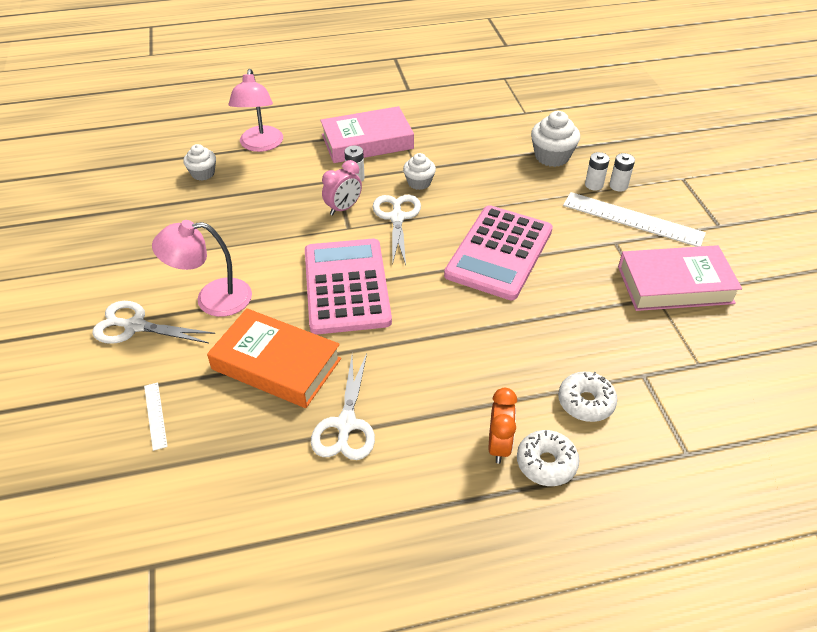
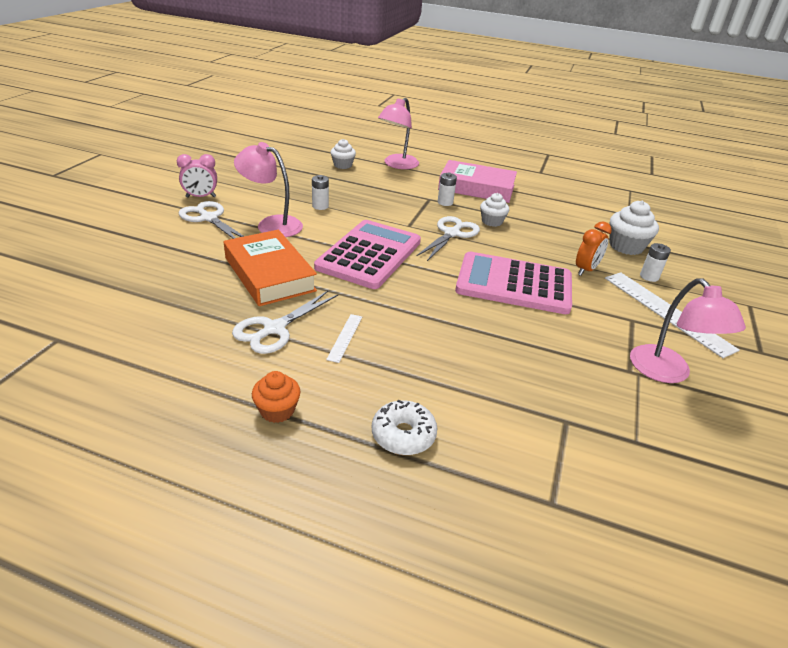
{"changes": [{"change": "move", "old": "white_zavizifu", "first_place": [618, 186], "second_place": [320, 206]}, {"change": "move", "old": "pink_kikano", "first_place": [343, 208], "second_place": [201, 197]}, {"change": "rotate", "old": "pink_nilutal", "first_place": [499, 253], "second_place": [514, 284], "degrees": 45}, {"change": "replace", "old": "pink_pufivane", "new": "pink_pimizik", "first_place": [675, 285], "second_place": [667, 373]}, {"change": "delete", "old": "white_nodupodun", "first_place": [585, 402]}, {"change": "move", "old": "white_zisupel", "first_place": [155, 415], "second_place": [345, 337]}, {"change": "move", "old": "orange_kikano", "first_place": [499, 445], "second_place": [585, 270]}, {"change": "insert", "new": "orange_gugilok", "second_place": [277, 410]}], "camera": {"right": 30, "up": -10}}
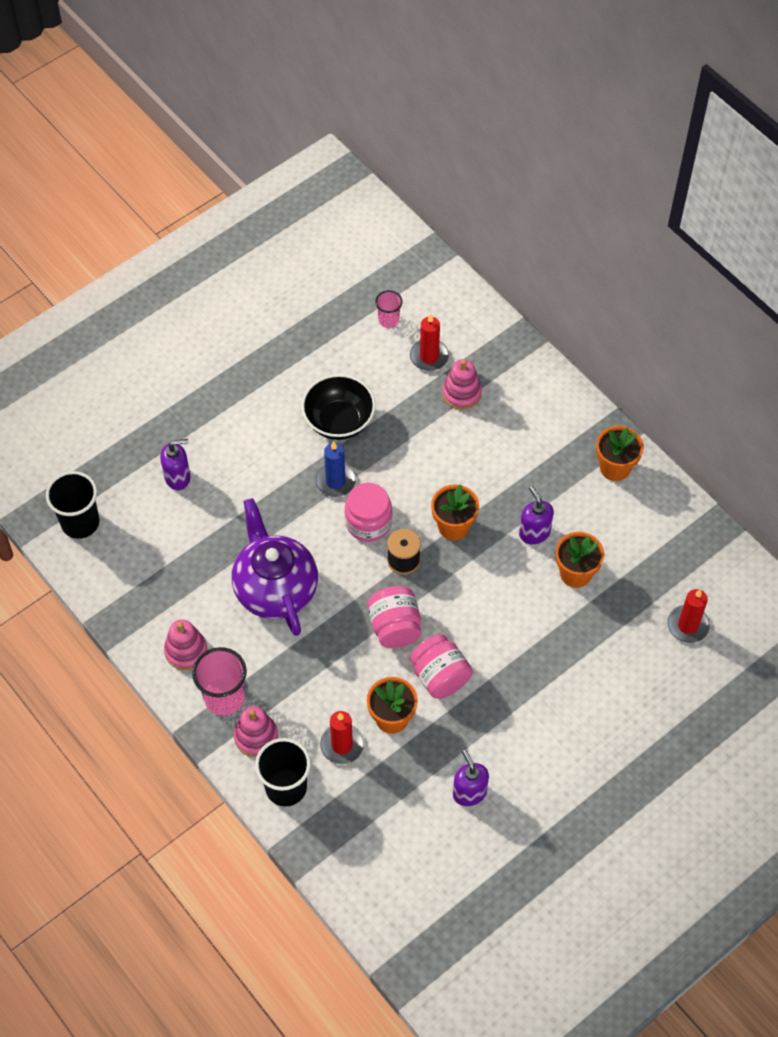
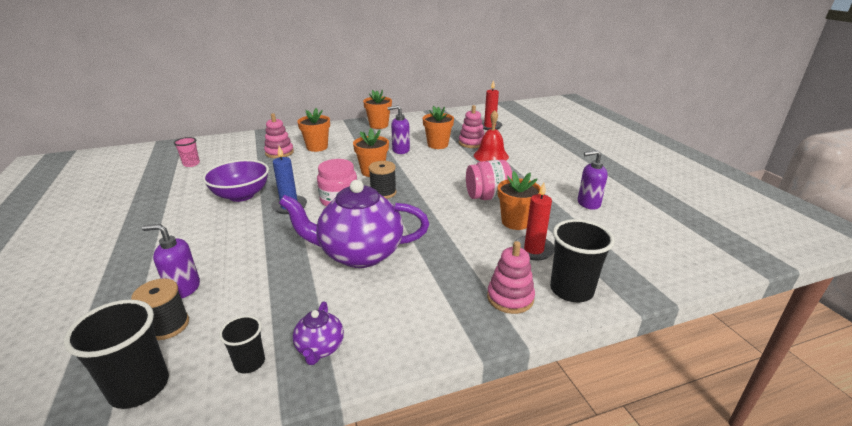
{"changes": [{"change": "delete", "old": "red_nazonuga", "first_place": [429, 356]}, {"change": "recolor", "old": "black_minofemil", "new": "purple_minofemil", "first_place": [339, 421], "second_place": [241, 195]}, {"change": "rotate", "old": "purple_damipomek", "first_place": [178, 477], "second_place": [183, 288], "degrees": -90}, {"change": "delete", "old": "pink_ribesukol", "first_place": [395, 627]}, {"change": "move", "old": "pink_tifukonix", "first_place": [186, 651], "second_place": [471, 143]}, {"change": "delete", "old": "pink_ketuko", "first_place": [224, 697]}, {"change": "insert", "new": "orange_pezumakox", "second_place": [317, 147]}, {"change": "insert", "new": "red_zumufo", "second_place": [491, 156]}, {"change": "insert", "new": "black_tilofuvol", "second_place": [168, 326]}, {"change": "insert", "new": "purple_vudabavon", "second_place": [320, 348]}, {"change": "insert", "new": "black_ketuko", "second_place": [250, 363]}], "camera": {"right": -70, "up": -30}}
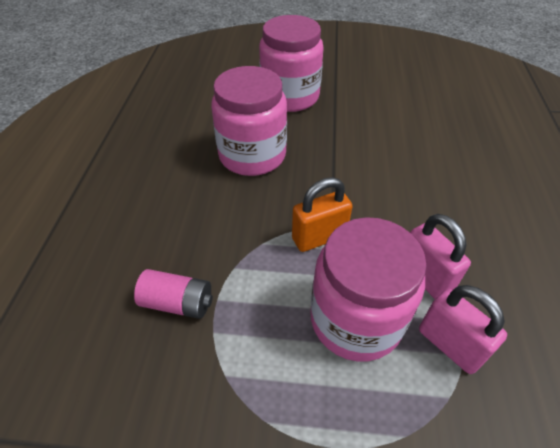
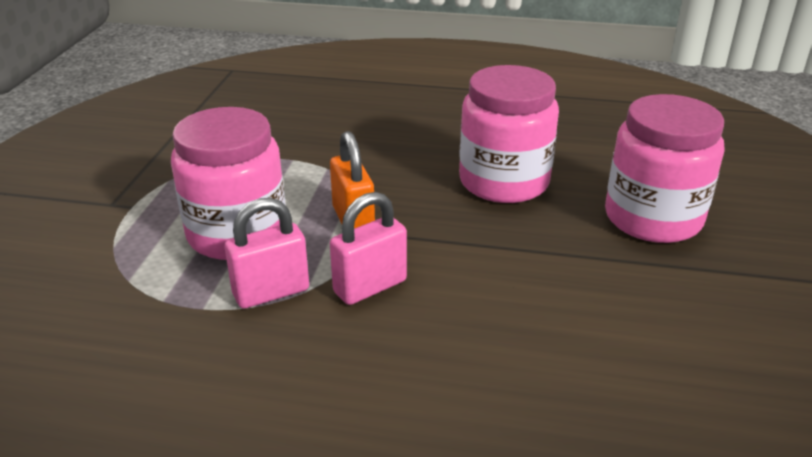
{"changes": [{"change": "delete", "old": "pink_zavizifu", "first_place": [178, 303]}, {"change": "move", "old": "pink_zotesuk", "first_place": [450, 344], "second_place": [370, 287]}], "camera": {"right": 95, "up": -15}}
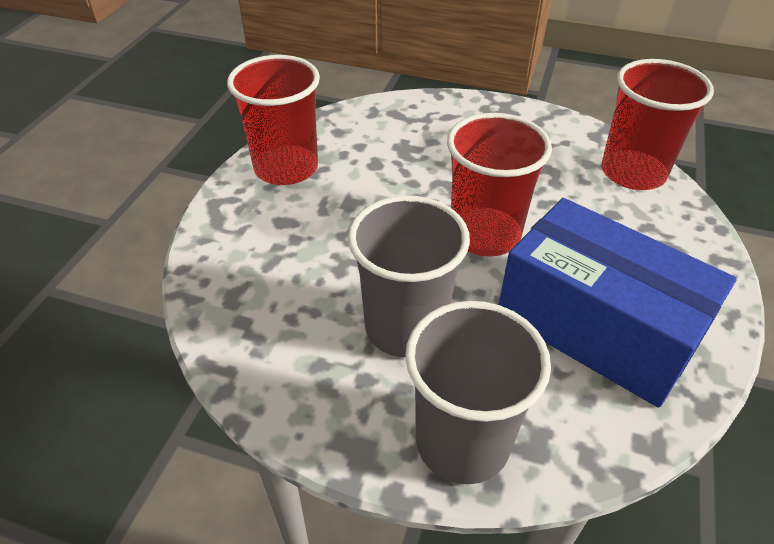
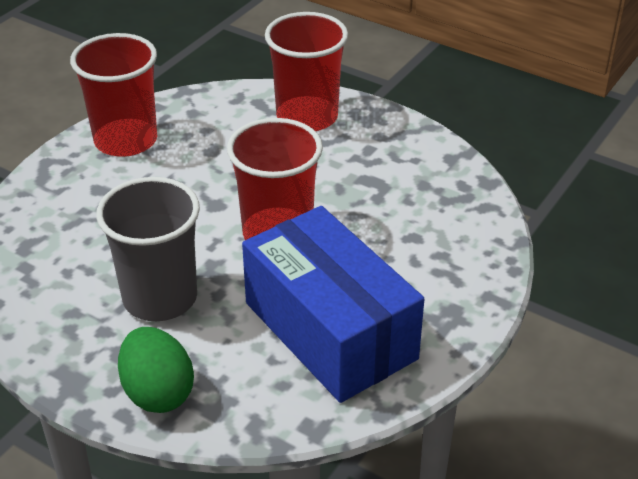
{"changes": [{"change": "move", "old": "red_ketuko", "first_place": [633, 173], "second_place": [307, 117]}, {"change": "replace", "old": "grey_ketuko", "new": "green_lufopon", "first_place": [462, 442], "second_place": [158, 392]}], "camera": {"right": 15, "up": -5}}
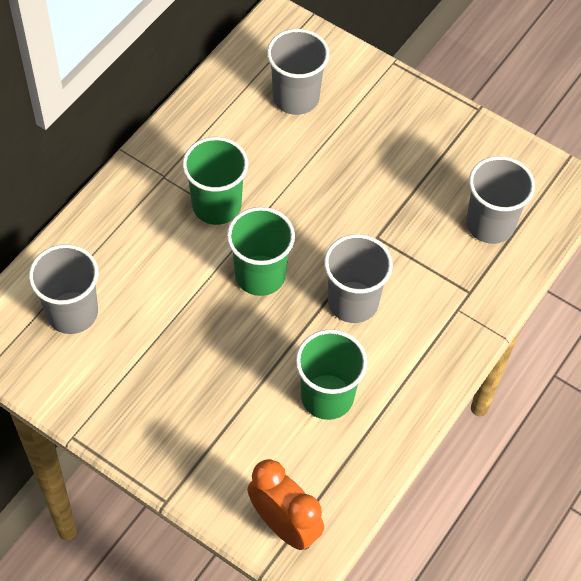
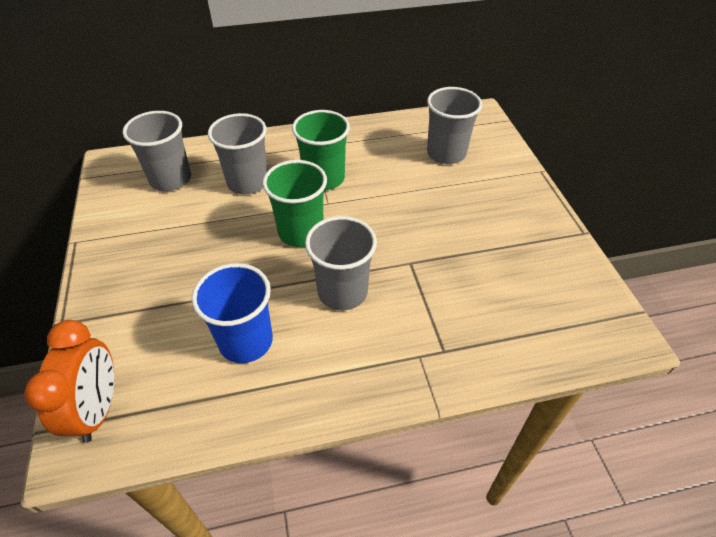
{"changes": [{"change": "move", "old": "grey_ketuko", "first_place": [490, 224], "second_place": [248, 182]}, {"change": "recolor", "old": "green_ketuko", "new": "blue_ketuko", "first_place": [327, 396], "second_place": [246, 341]}], "camera": {"right": 45, "up": -10}}
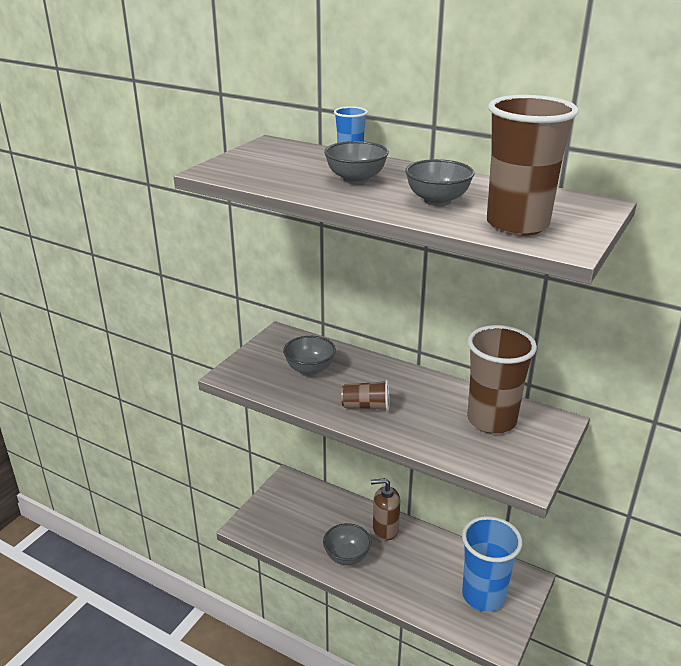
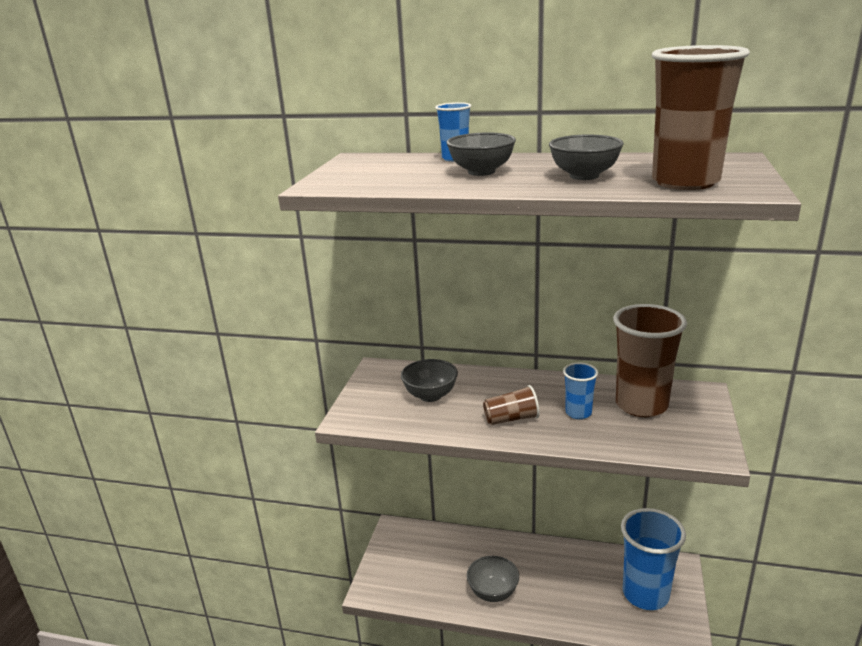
{"changes": [{"change": "delete", "old": "brown_damipomek", "first_place": [385, 529]}, {"change": "insert", "new": "blue_ketuko", "second_place": [578, 413]}], "camera": {"right": -15, "up": -5}}
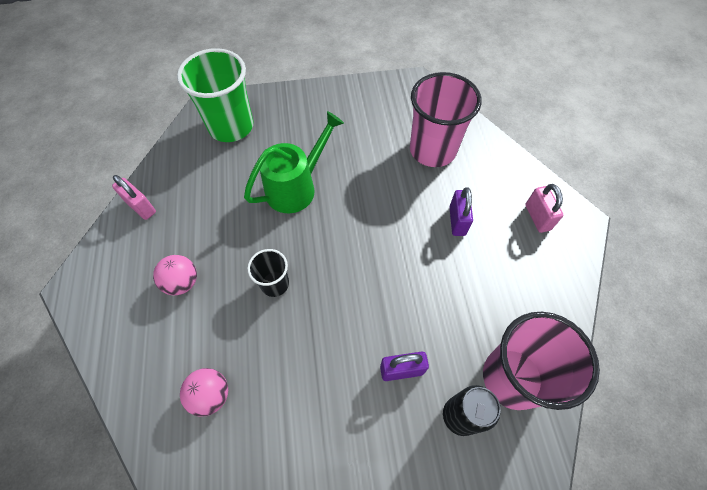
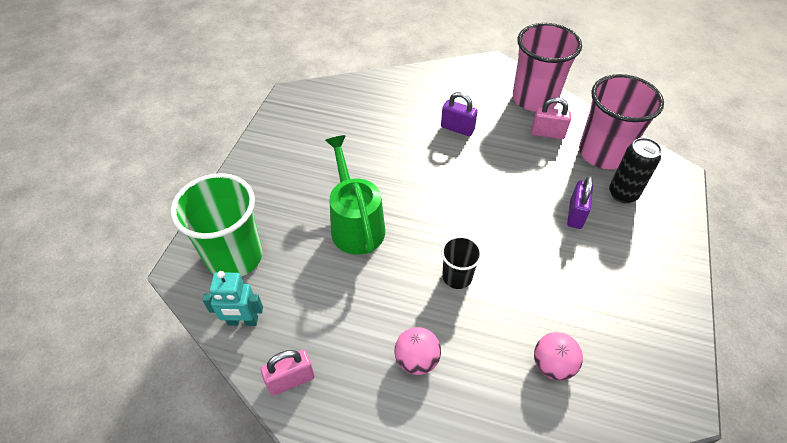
{"changes": [{"change": "move", "old": "pink_ketuko", "first_place": [432, 150], "second_place": [534, 99]}, {"change": "move", "old": "pink_zotesuk", "first_place": [537, 217], "second_place": [547, 133]}, {"change": "insert", "new": "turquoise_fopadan", "second_place": [243, 321]}], "camera": {"right": -65, "up": -10}}
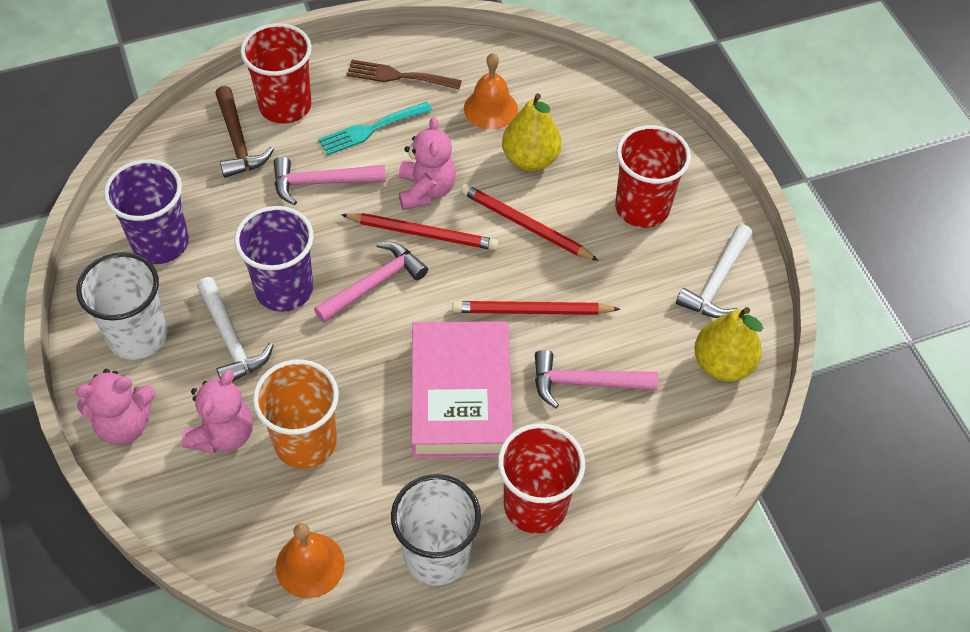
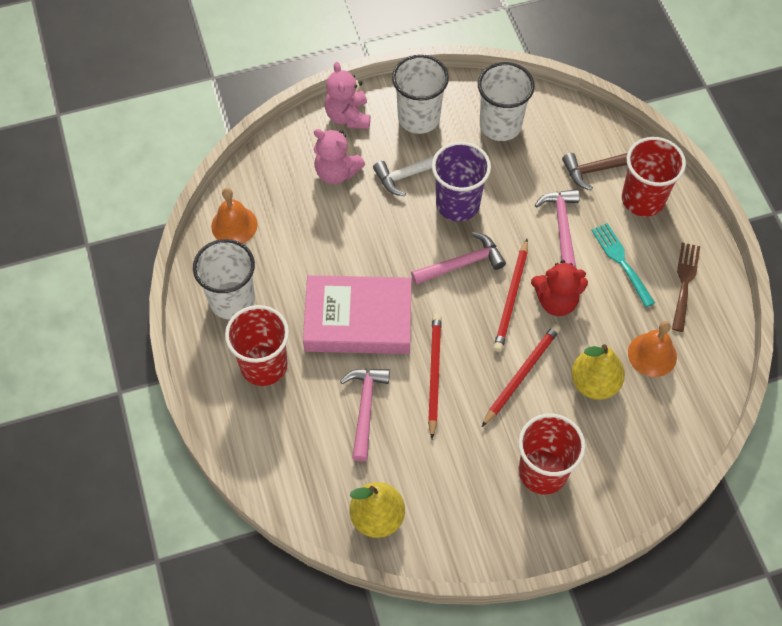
{"changes": [{"change": "recolor", "old": "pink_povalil", "new": "red_povalil", "first_place": [426, 190], "second_place": [556, 301]}, {"change": "recolor", "old": "purple_ketuko", "new": "white_ketuko", "first_place": [160, 243], "second_place": [500, 125]}, {"change": "delete", "old": "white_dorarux", "first_place": [716, 282]}, {"change": "rotate", "old": "pink_dorarux", "first_place": [375, 283], "second_place": [462, 263], "degrees": -75}, {"change": "delete", "old": "orange_ketuko", "first_place": [305, 442]}], "camera": {"right": 95, "up": 5}}
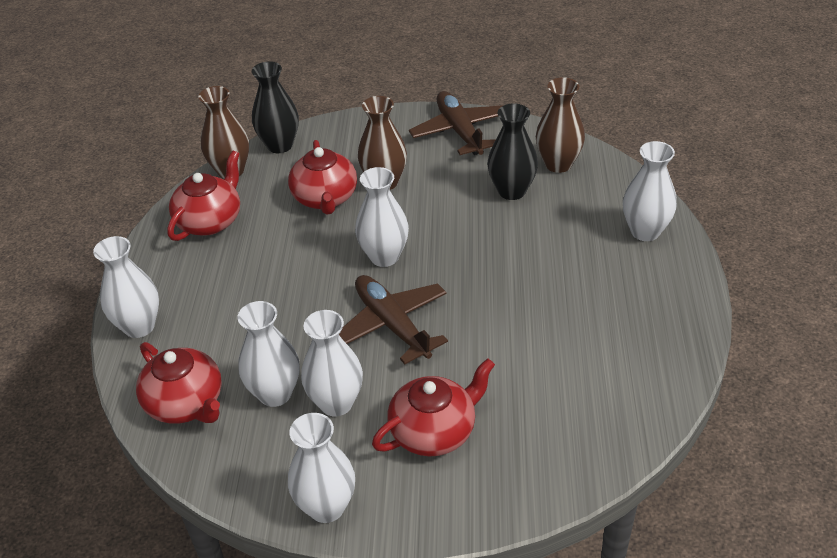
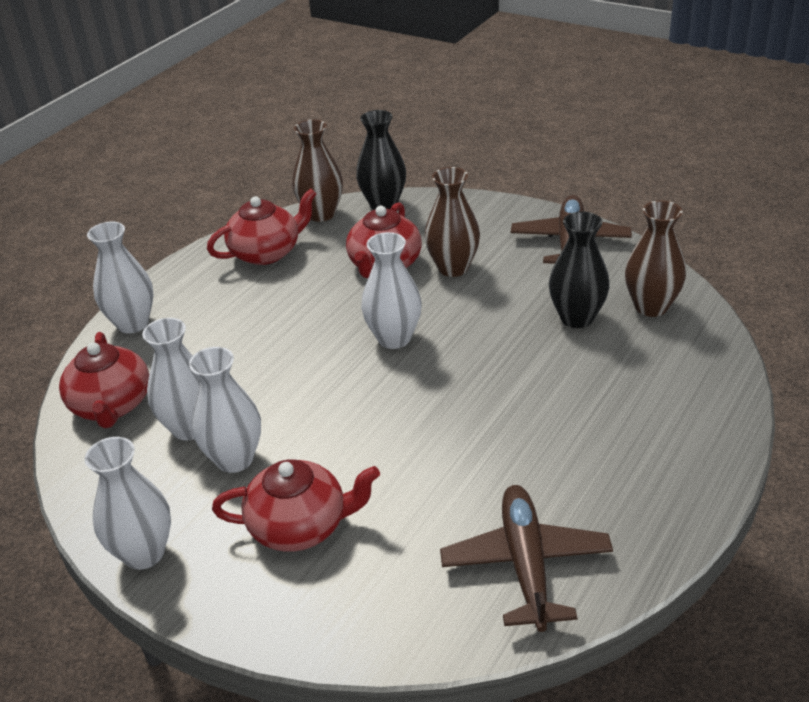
{"changes": [{"change": "delete", "old": "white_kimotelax", "first_place": [645, 231]}, {"change": "move", "old": "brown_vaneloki", "first_place": [392, 325], "second_place": [525, 564]}], "camera": {"right": 30, "up": -5}}
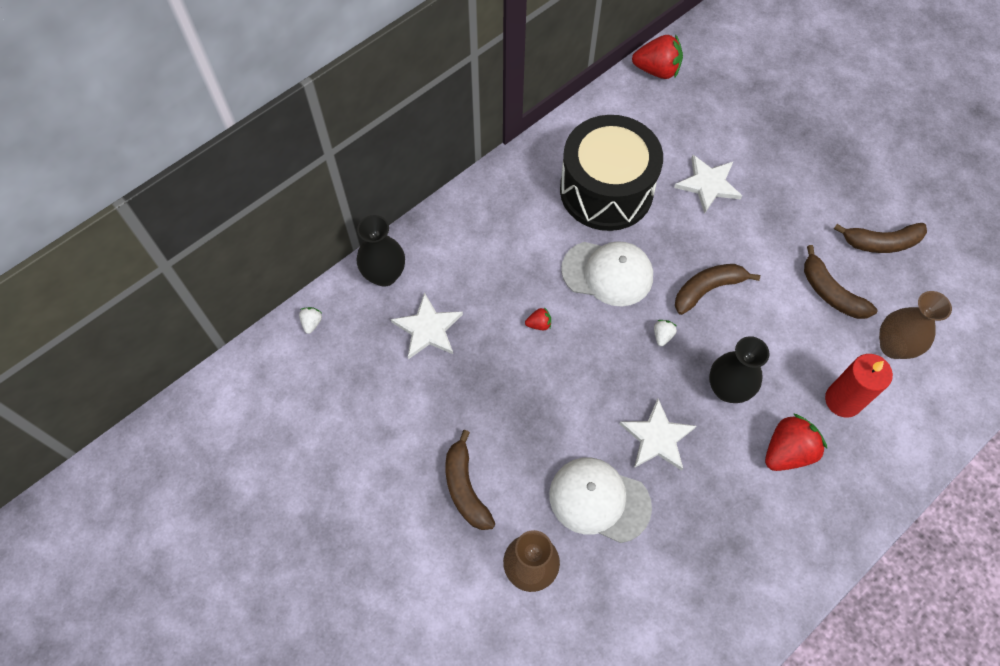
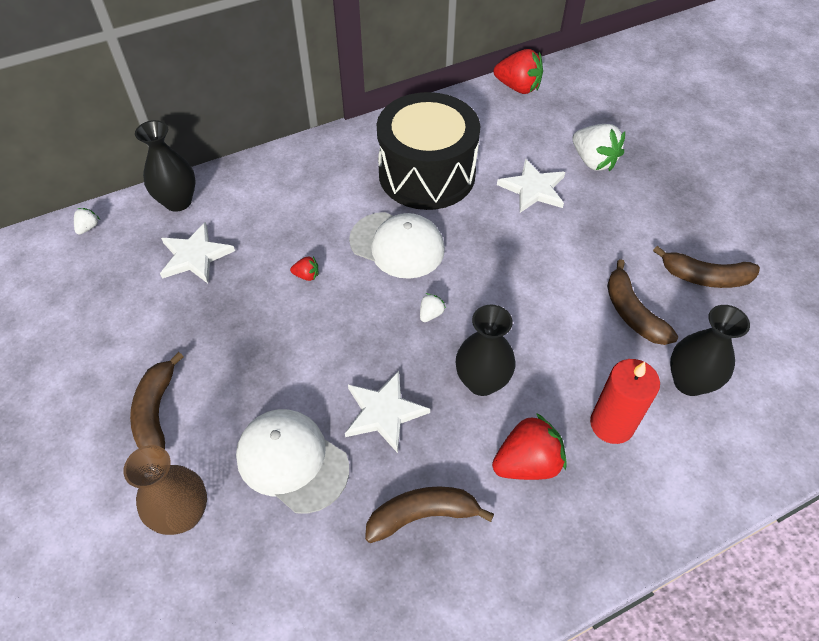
{"changes": [{"change": "move", "old": "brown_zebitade", "first_place": [707, 289], "second_place": [422, 515]}, {"change": "recolor", "old": "brown_kimotelax", "new": "black_kimotelax", "first_place": [893, 346], "second_place": [689, 382]}, {"change": "insert", "new": "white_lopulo", "second_place": [593, 161]}], "camera": {"right": 15, "up": -10}}
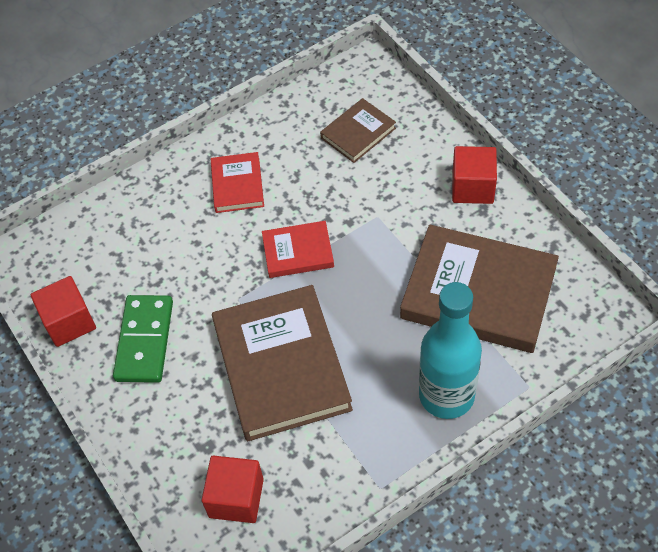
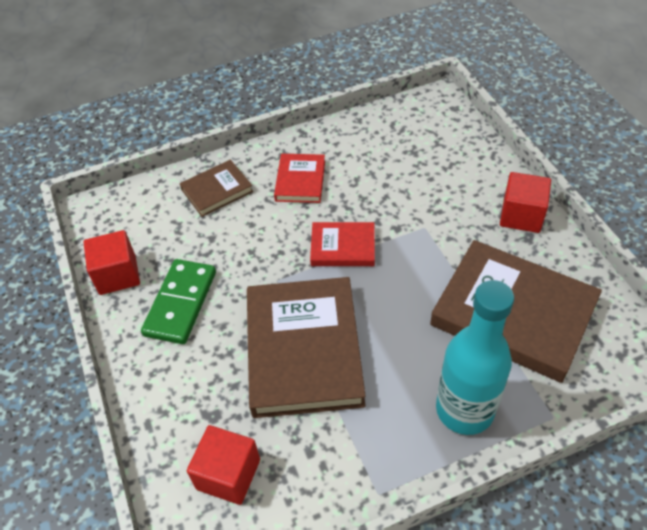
{"changes": [{"change": "move", "old": "brown_pufivane", "first_place": [358, 133], "second_place": [217, 190]}], "camera": {"right": 10, "up": -5}}
